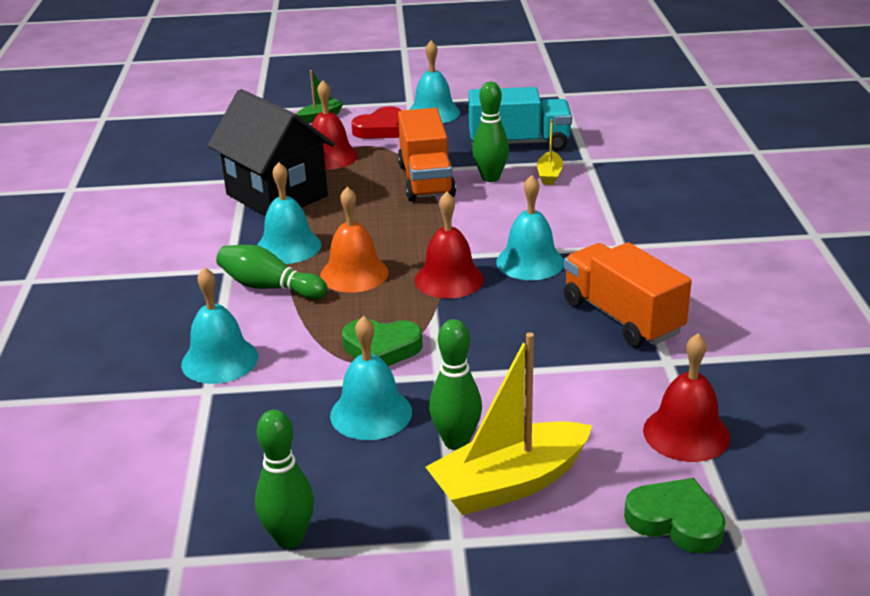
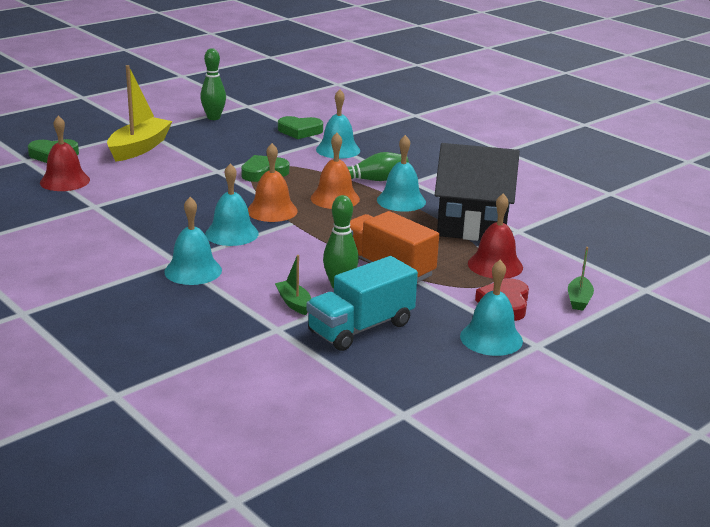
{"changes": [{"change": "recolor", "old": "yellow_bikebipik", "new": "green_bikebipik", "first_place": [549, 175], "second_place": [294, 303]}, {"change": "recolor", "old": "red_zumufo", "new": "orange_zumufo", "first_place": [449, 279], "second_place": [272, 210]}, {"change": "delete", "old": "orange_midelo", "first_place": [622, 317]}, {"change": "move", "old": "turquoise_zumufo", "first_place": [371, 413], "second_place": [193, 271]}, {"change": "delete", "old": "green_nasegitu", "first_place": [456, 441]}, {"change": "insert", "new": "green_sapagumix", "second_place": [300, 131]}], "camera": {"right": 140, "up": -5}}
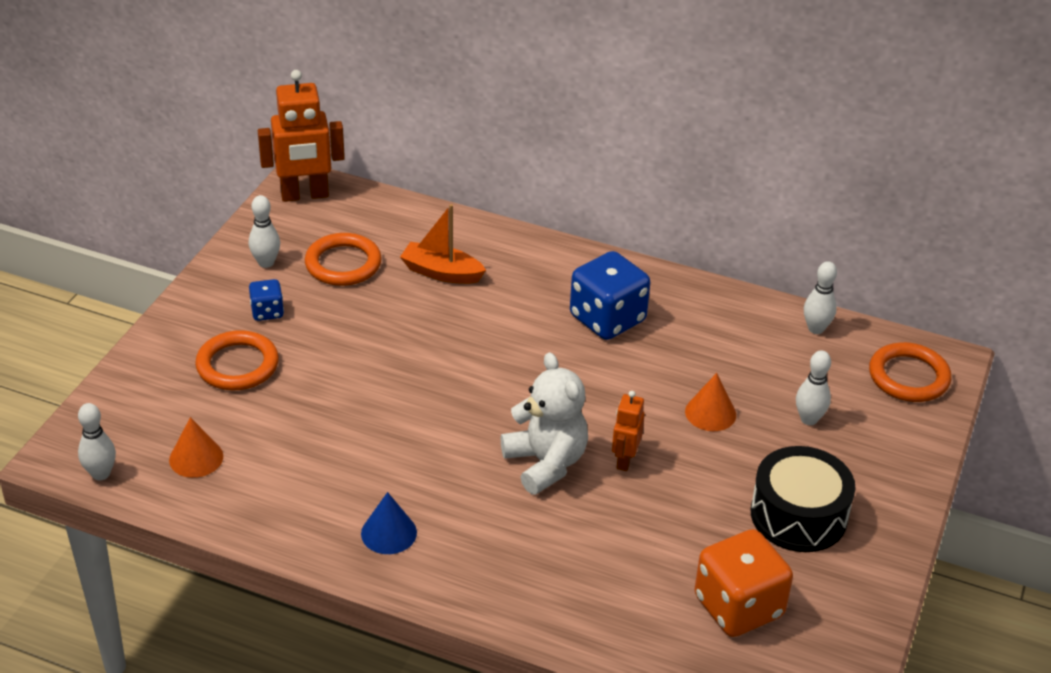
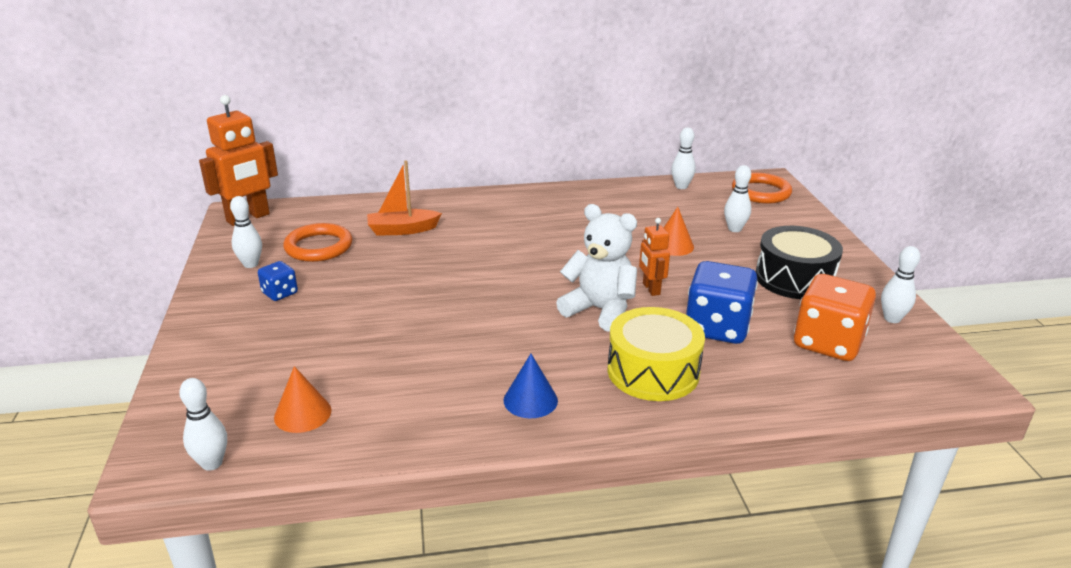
{"changes": [{"change": "move", "old": "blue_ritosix", "first_place": [607, 319], "second_place": [717, 328]}, {"change": "delete", "old": "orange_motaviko", "first_place": [237, 365]}, {"change": "insert", "new": "white_nasegitu", "second_place": [892, 319]}, {"change": "insert", "new": "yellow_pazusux", "second_place": [653, 371]}], "camera": {"right": -30, "up": -10}}
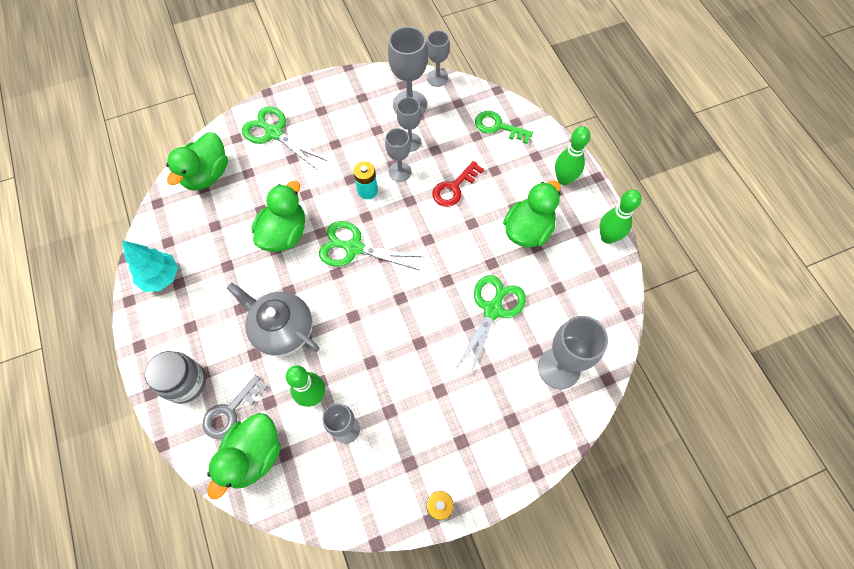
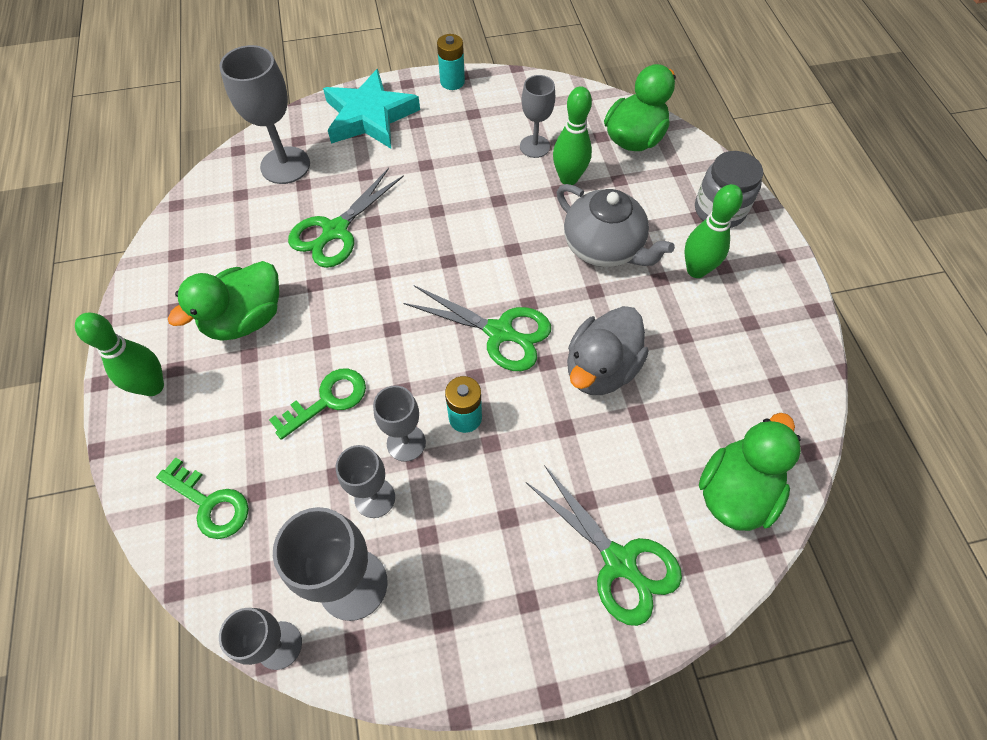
{"changes": [{"change": "recolor", "old": "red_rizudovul", "new": "green_rizudovul", "first_place": [454, 188], "second_place": [327, 400]}, {"change": "recolor", "old": "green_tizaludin", "new": "grey_tizaludin", "first_place": [284, 233], "second_place": [600, 368]}, {"change": "move", "old": "green_nasegitu", "first_place": [607, 237], "second_place": [696, 270]}, {"change": "delete", "old": "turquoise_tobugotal", "first_place": [161, 277]}, {"change": "delete", "old": "grey_rizudovul", "first_place": [230, 411]}, {"change": "insert", "new": "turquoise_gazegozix", "second_place": [369, 116]}], "camera": {"right": -170, "up": -5}}
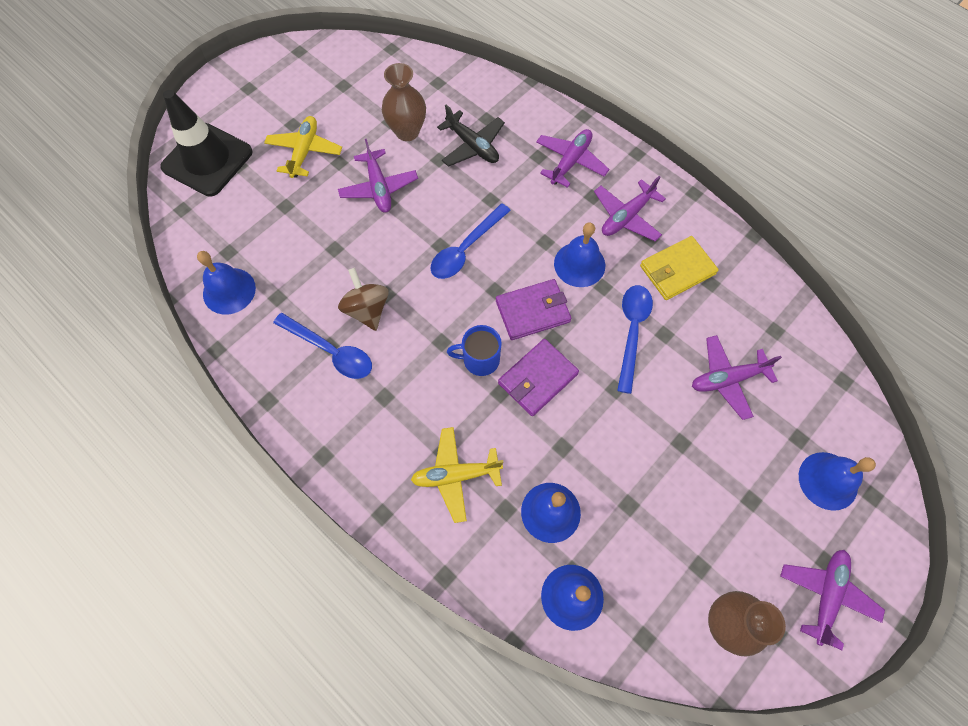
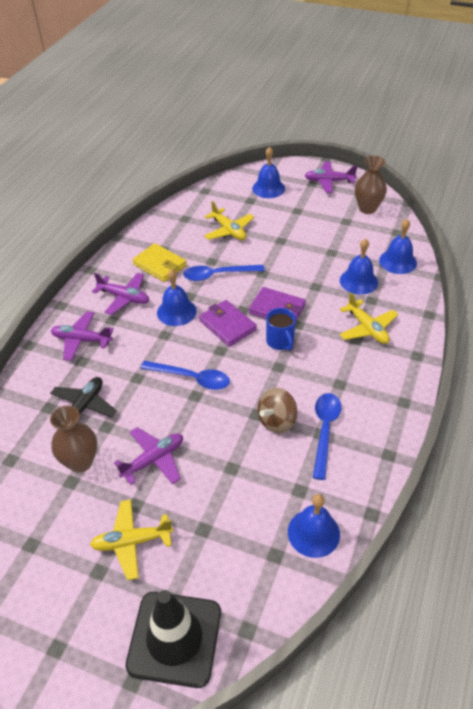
{"changes": [{"change": "recolor", "old": "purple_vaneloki", "new": "yellow_vaneloki", "first_place": [727, 379], "second_place": [229, 230]}], "camera": {"right": -110, "up": -20}}
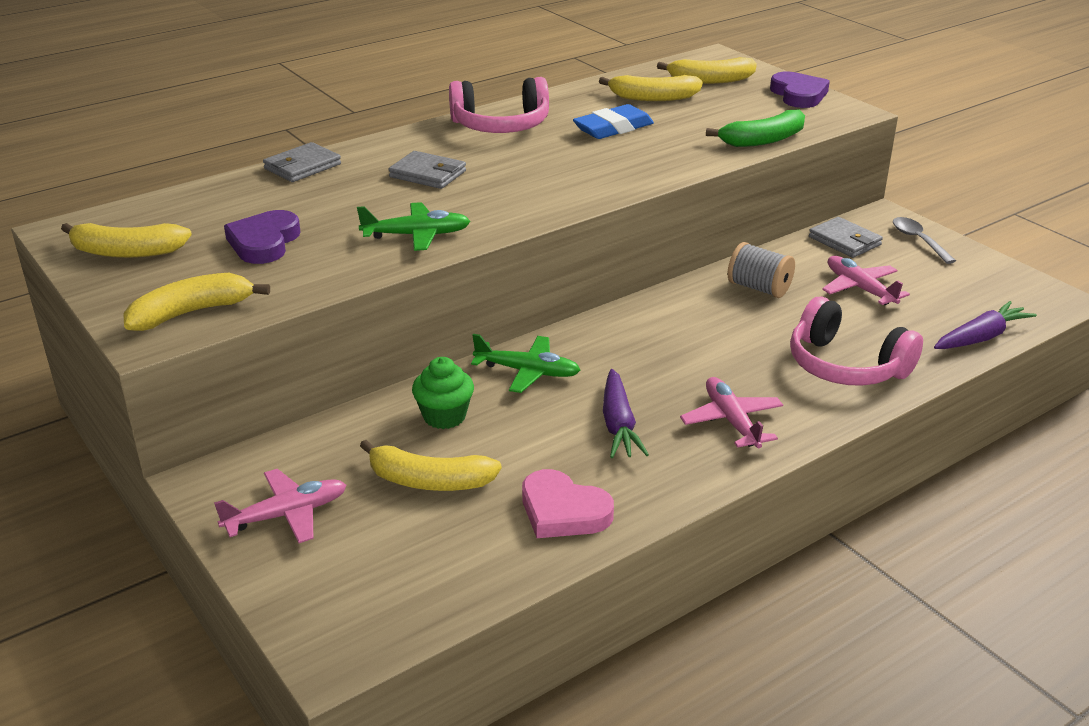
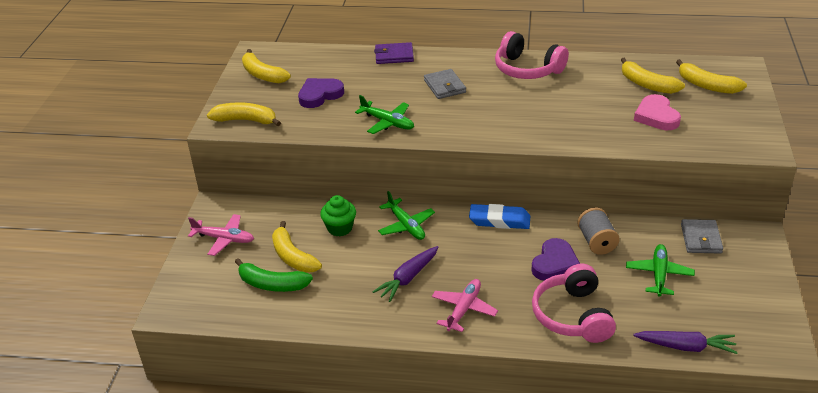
{"changes": [{"change": "move", "old": "purple_sapagumix", "first_place": [798, 94], "second_place": [555, 263]}, {"change": "move", "old": "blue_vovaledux", "first_place": [613, 128], "second_place": [499, 220]}, {"change": "move", "old": "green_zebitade", "first_place": [763, 140], "second_place": [272, 284]}, {"change": "recolor", "old": "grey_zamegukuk", "new": "purple_zamegukuk", "first_place": [302, 166], "second_place": [394, 55]}, {"change": "delete", "old": "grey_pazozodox", "first_place": [918, 240]}, {"change": "recolor", "old": "pink_vaneloki", "new": "green_vaneloki", "first_place": [860, 288], "second_place": [659, 274]}, {"change": "move", "old": "pink_sapagumix", "first_place": [563, 511], "second_place": [656, 116]}], "camera": {"right": 45, "up": 5}}
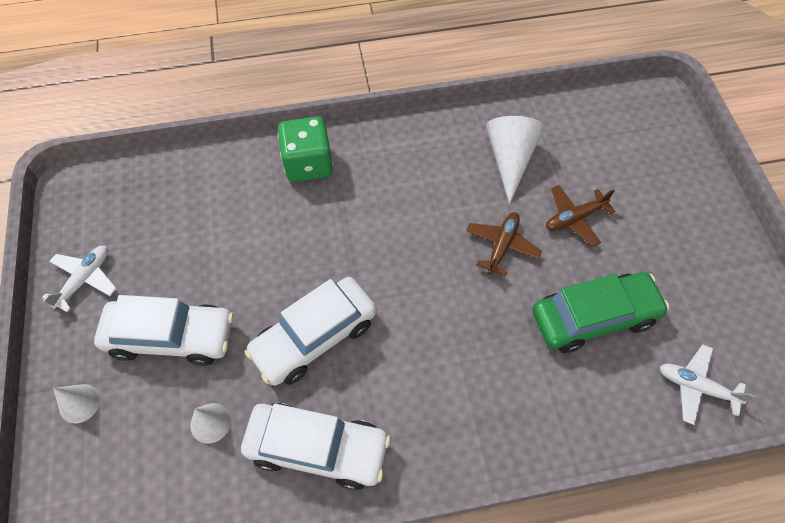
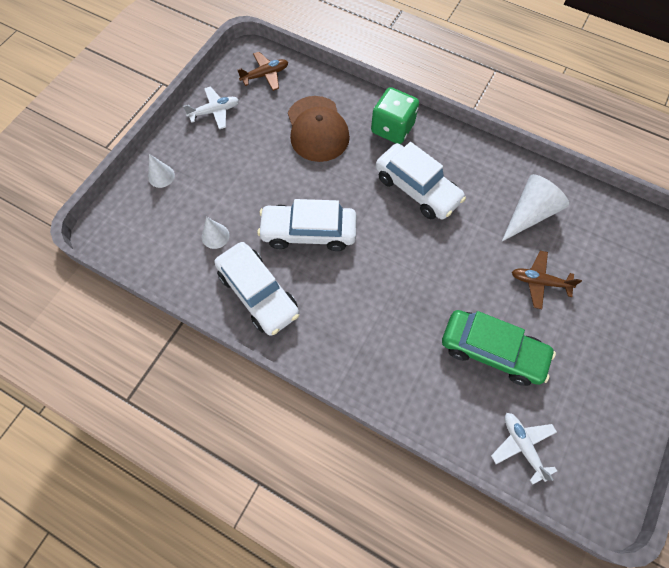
{"changes": [{"change": "move", "old": "brown_vaneloki", "first_place": [501, 246], "second_place": [265, 75]}, {"change": "move", "old": "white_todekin", "first_place": [171, 337], "second_place": [417, 189]}, {"change": "insert", "new": "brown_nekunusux", "second_place": [317, 129]}], "camera": {"right": 40, "up": 5}}
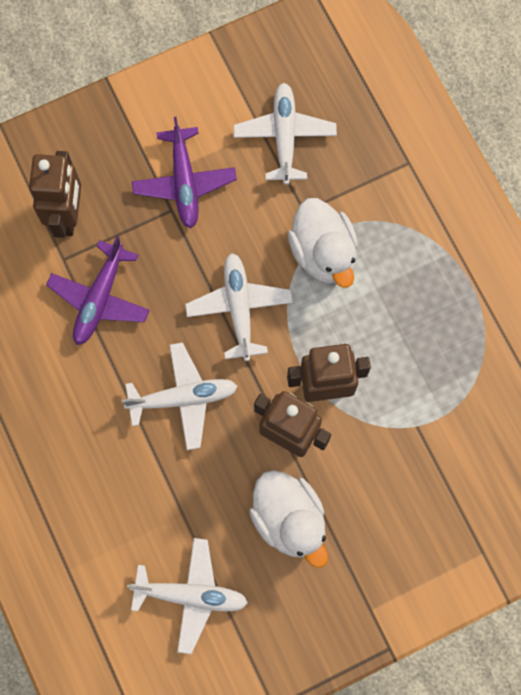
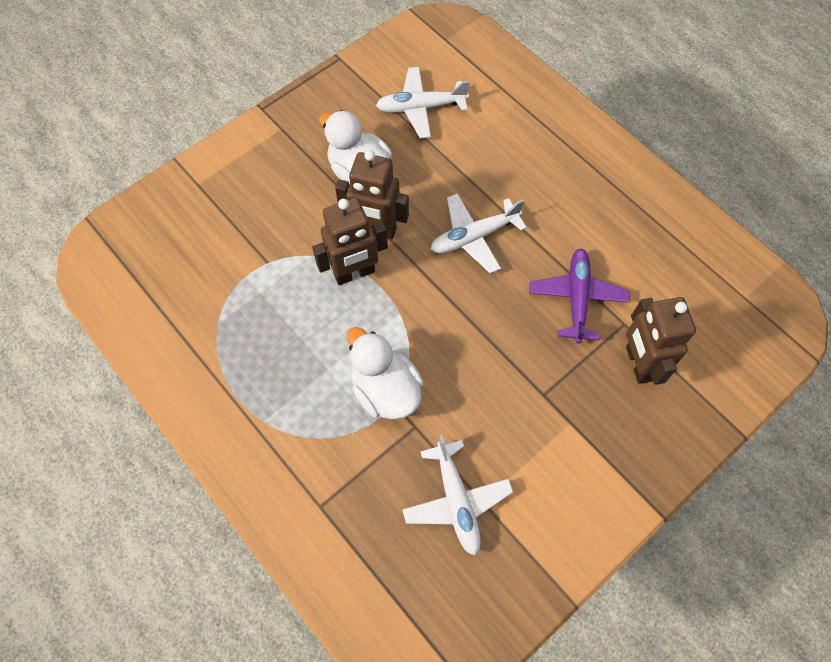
{"changes": [{"change": "delete", "old": "purple_vaneloki", "first_place": [184, 183]}, {"change": "delete", "old": "white_vaneloki", "first_place": [239, 308]}], "camera": {"right": 165, "up": -10}}
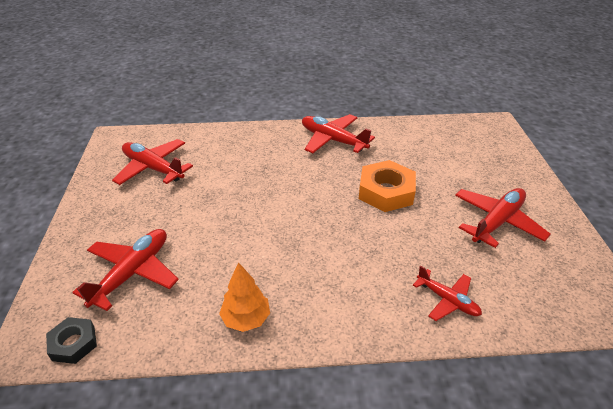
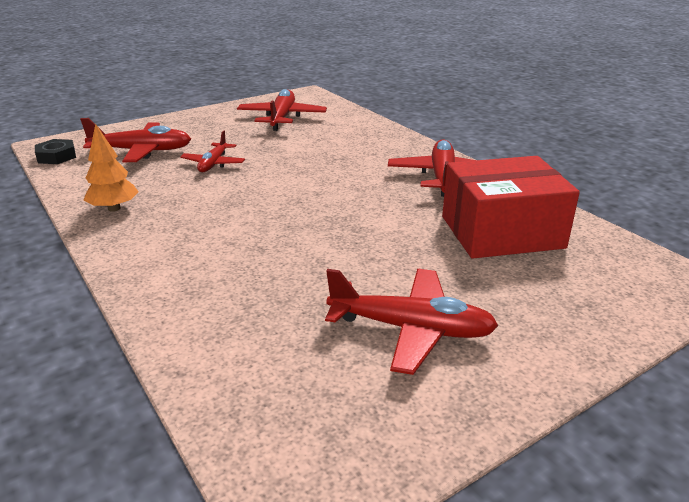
{"changes": [{"change": "delete", "old": "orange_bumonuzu", "first_place": [386, 191]}, {"change": "move", "old": "red_vaneloki", "first_place": [447, 300], "second_place": [213, 164]}, {"change": "insert", "new": "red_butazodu", "second_place": [501, 232]}], "camera": {"right": 60, "up": -10}}
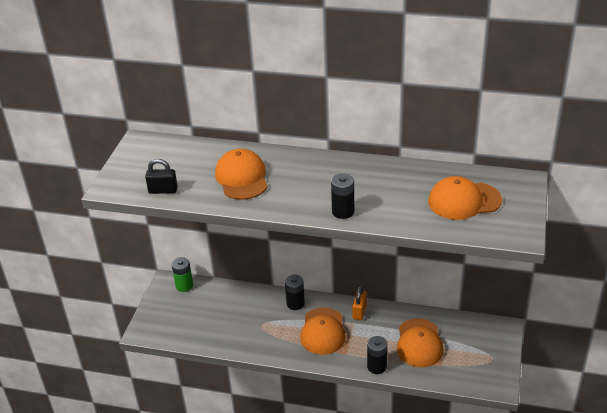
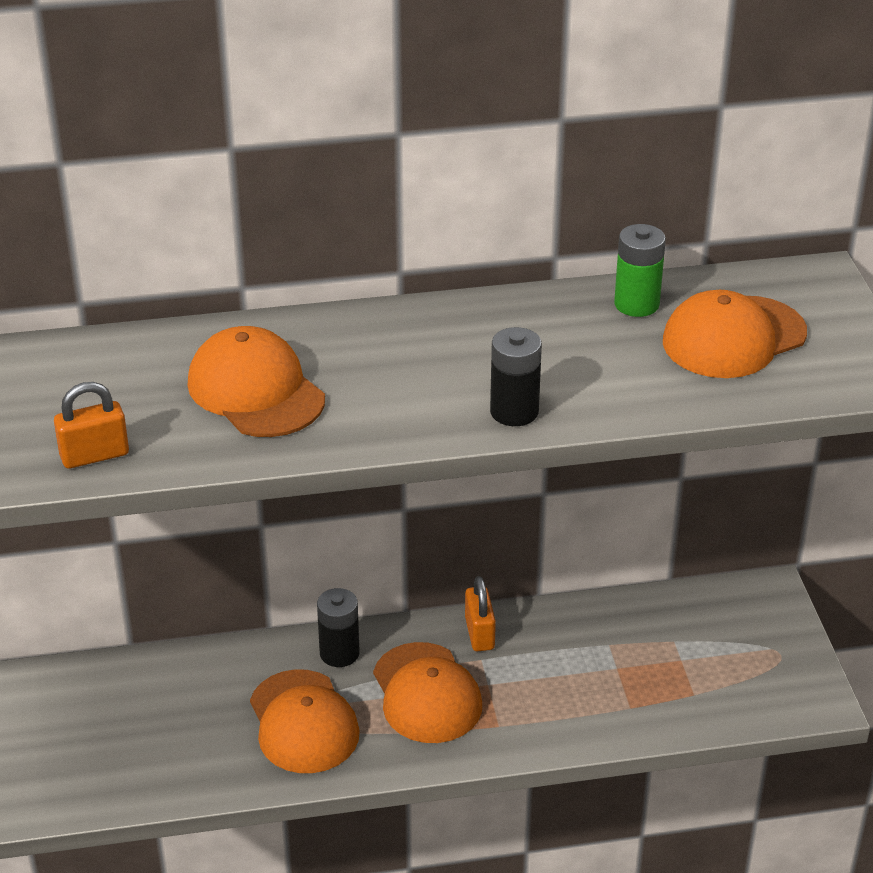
{"changes": [{"change": "recolor", "old": "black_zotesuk", "new": "orange_zotesuk", "first_place": [163, 190], "second_place": [94, 455]}, {"change": "move", "old": "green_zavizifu", "first_place": [184, 286], "second_place": [636, 304]}, {"change": "move", "old": "orange_nekunusux", "first_place": [419, 343], "second_place": [303, 722]}, {"change": "delete", "old": "black_zavizifu", "first_place": [377, 366]}], "camera": {"right": -25, "up": 0}}
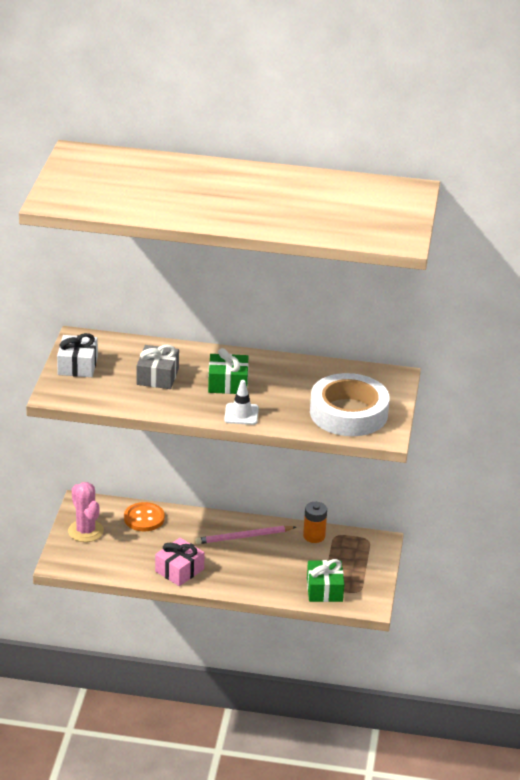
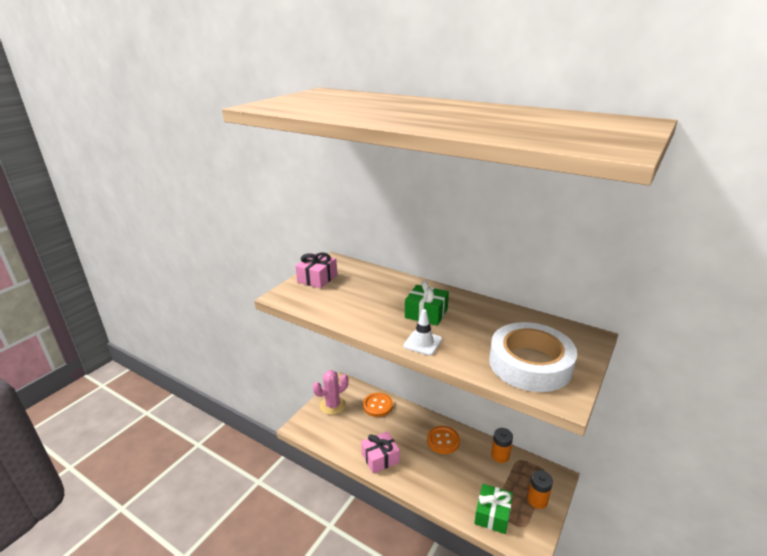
{"changes": [{"change": "recolor", "old": "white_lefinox", "new": "pink_lefinox", "first_place": [77, 365], "second_place": [317, 278]}, {"change": "delete", "old": "grey_lefinox", "first_place": [157, 376]}, {"change": "rotate", "old": "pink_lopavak", "first_place": [85, 531], "second_place": [332, 405], "degrees": 60}, {"change": "replace", "old": "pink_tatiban", "new": "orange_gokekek", "first_place": [243, 537], "second_place": [443, 441]}, {"change": "insert", "new": "orange_zavizifu", "second_place": [537, 500]}], "camera": {"right": 25, "up": -5}}
